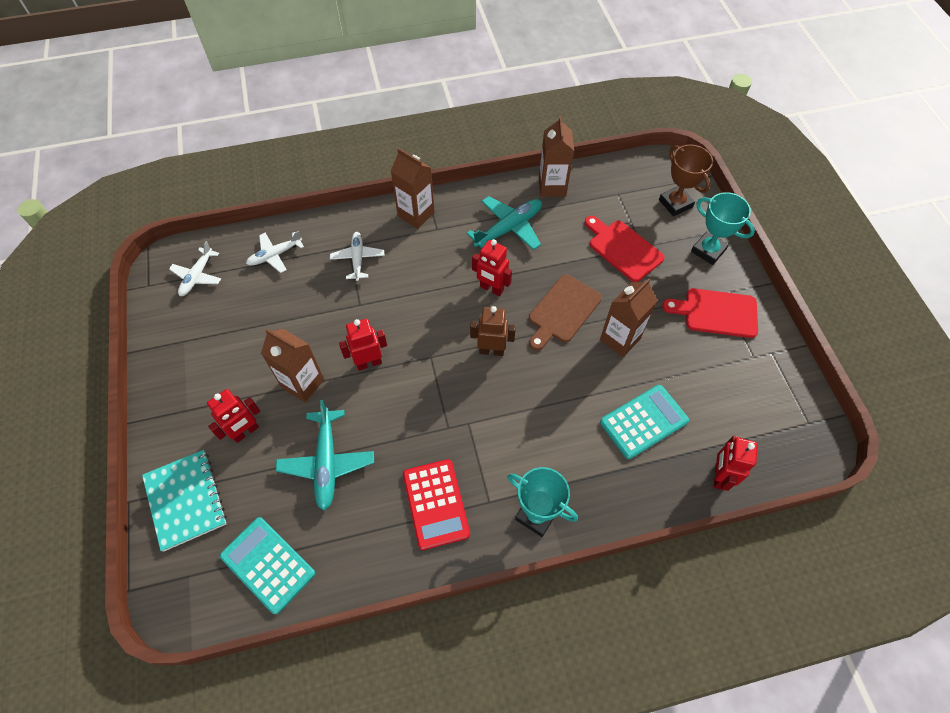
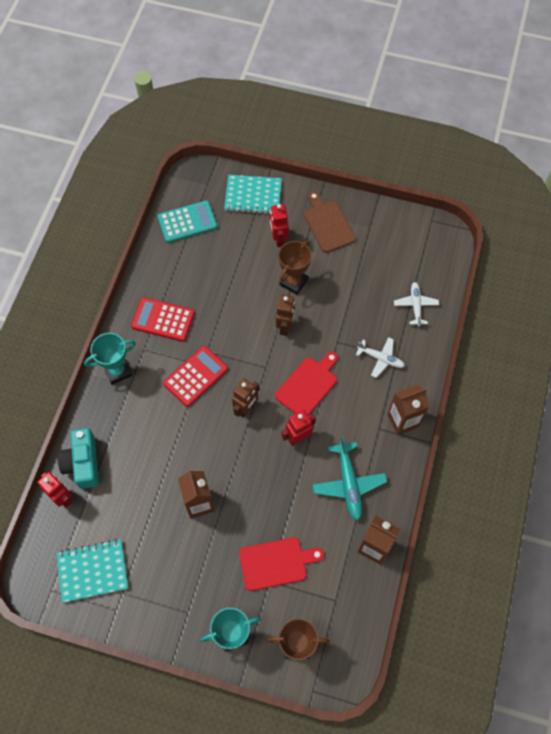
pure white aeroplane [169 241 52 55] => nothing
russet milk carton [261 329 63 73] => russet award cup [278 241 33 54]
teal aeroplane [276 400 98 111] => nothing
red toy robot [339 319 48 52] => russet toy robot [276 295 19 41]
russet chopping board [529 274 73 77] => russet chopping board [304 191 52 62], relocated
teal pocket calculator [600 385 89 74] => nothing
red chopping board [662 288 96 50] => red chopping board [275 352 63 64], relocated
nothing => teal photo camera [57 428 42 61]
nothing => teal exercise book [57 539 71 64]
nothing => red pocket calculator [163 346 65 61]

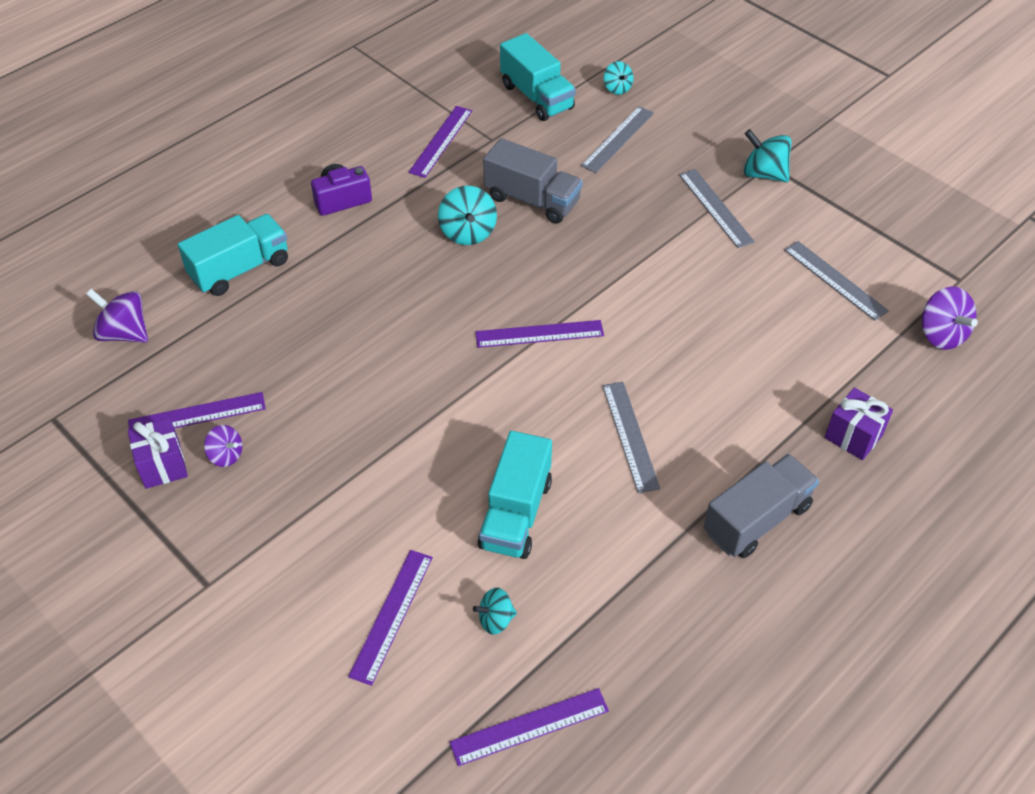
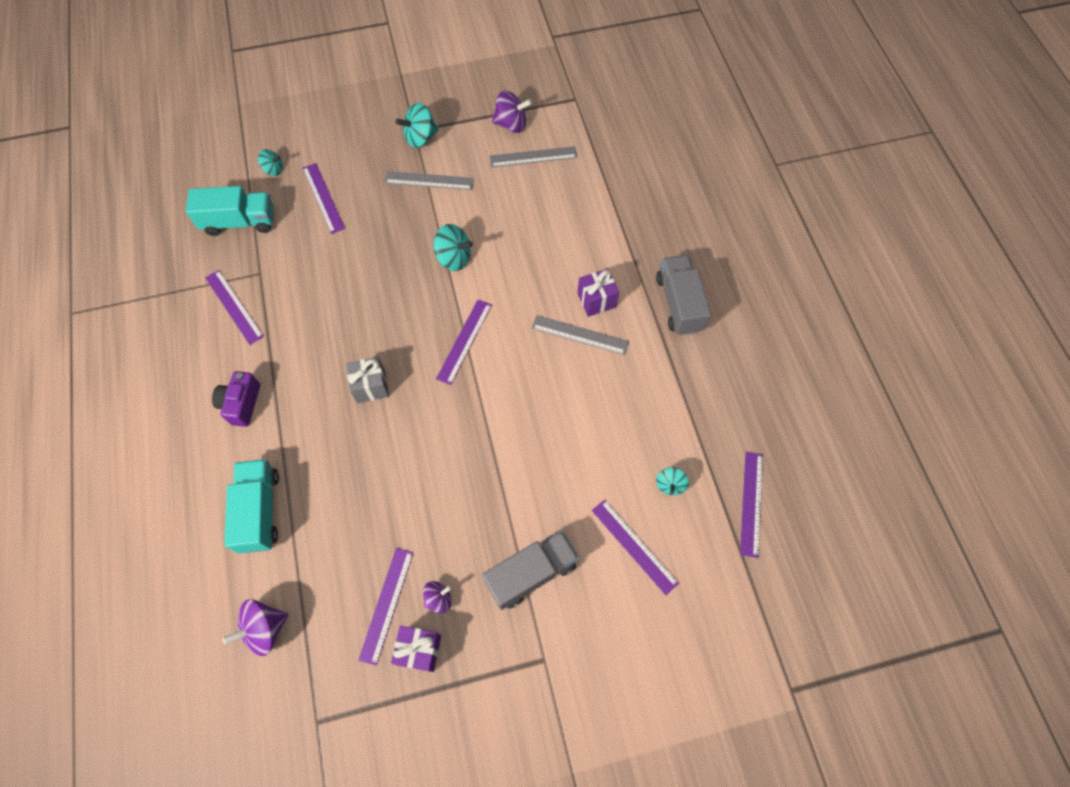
teal spinning top [438 186 59 59] => teal spinning top [433 224 40 47], relocated
teal toy truck [478 431 74 128] => nothing
ash-grey toy truck [483 138 100 86] => ash-grey toy truck [482 530 97 80], relocated
ash-grey measuring stick [581 106 73 67] => purple measuring stick [302 163 43 71]
purple present [825 387 68 73] => purple present [577 269 42 48], relocated
purple spinning top [922 286 56 64] => purple spinning top [492 91 40 42], relocated
nothing => ash-grey present [346 357 43 46]

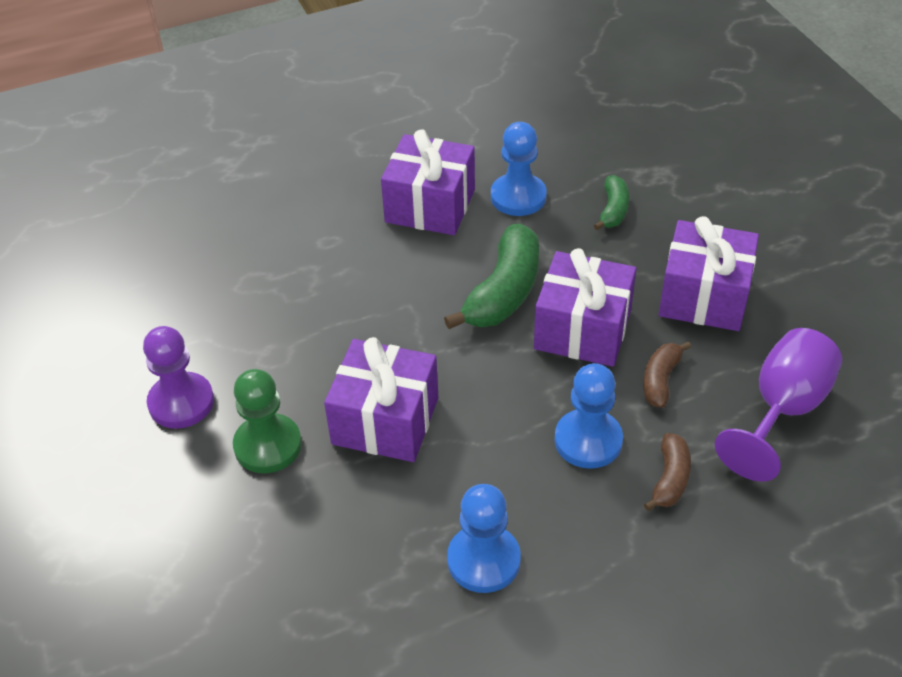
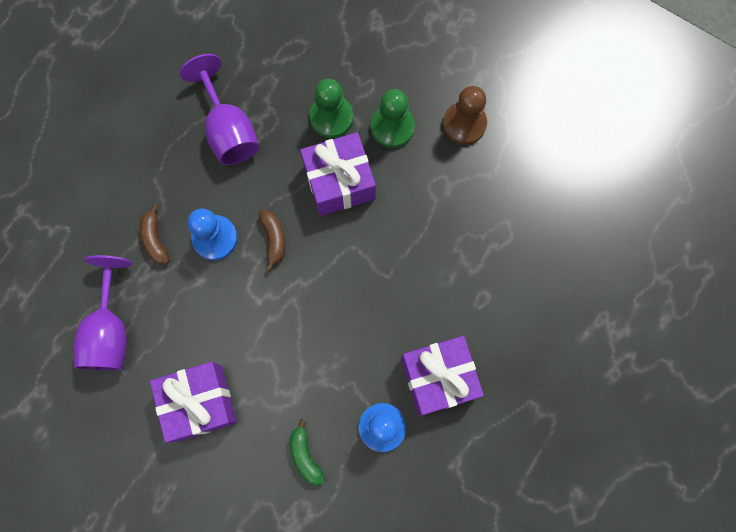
purple pawn [143 326 71 103] => russet pawn [443 86 44 59]
green banana fruit [444 224 95 105] => nothing
blue pawn [447 484 74 109] => purple chalice [180 54 79 111]
purple present [534 248 102 119] => nothing
russet banana fruit [643 342 48 66] => russet banana fruit [259 210 26 61], relocated
nothing => green pawn [309 79 44 59]

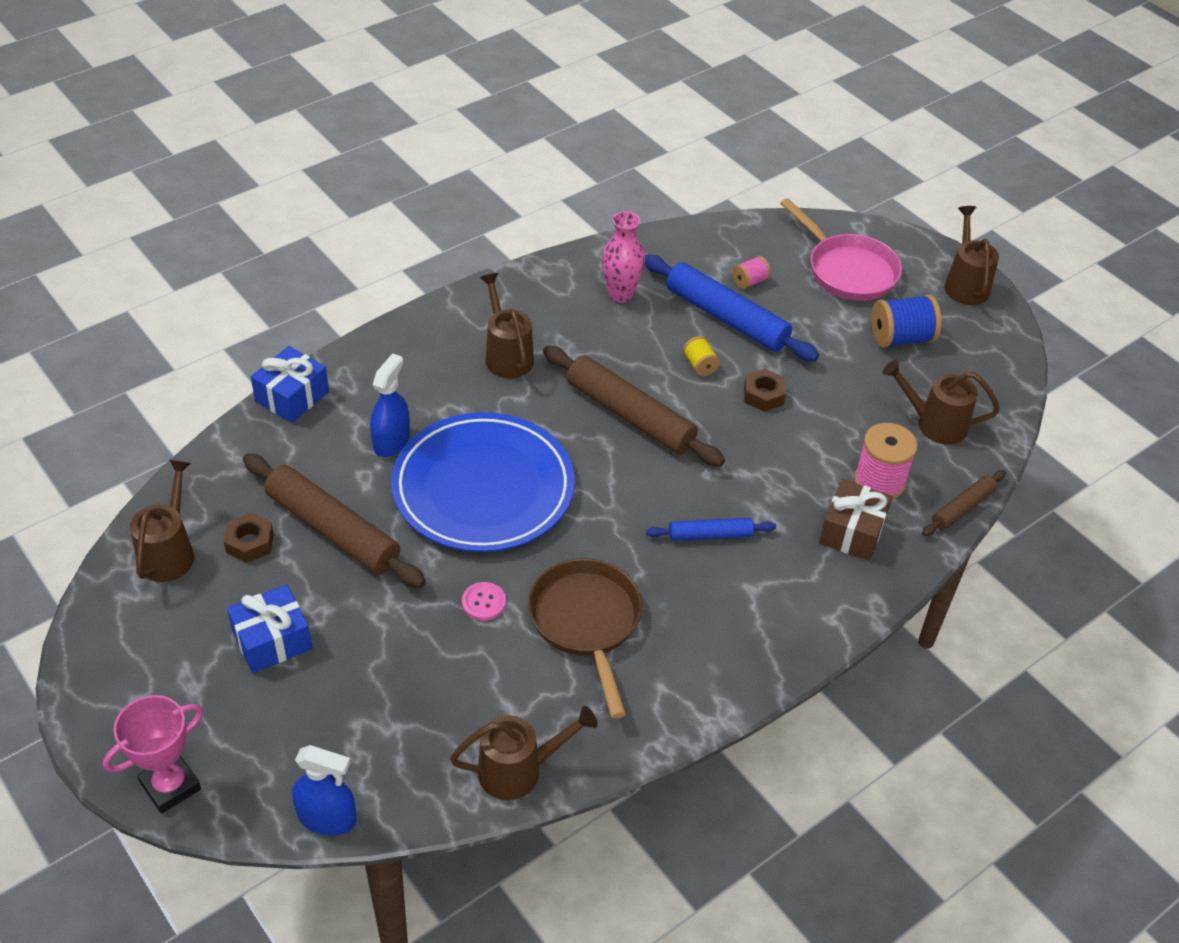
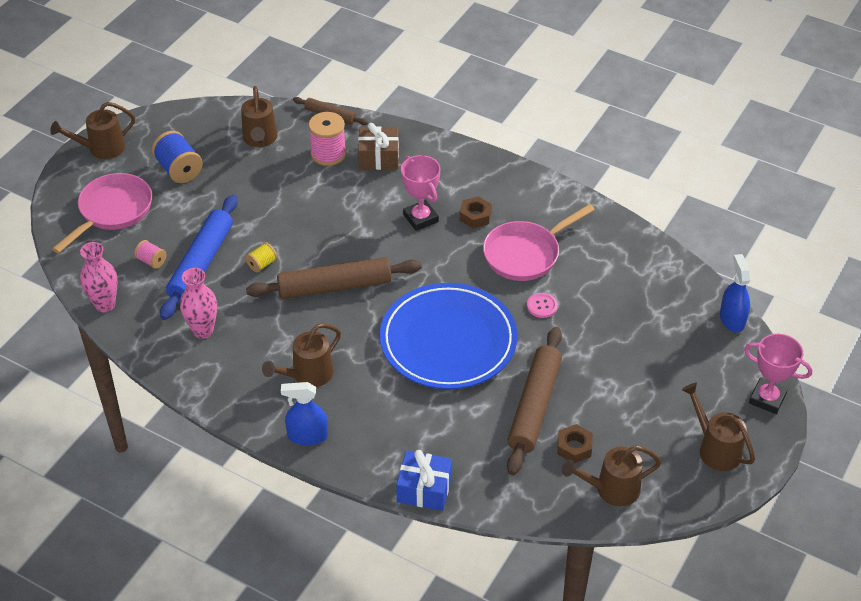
blue present [227 584 85 89] => nothing
blue spray cleaner [370 353 40 104] => blue spray cleaner [281 382 47 64], relocated
russet sprinkling can [450 706 148 94] => russet sprinkling can [682 382 73 89], relocated
russet pan [528 558 114 160] => rosy pan [483 204 112 77]
russet dough roller [543 346 182 121] => russet dough roller [246 257 176 42], 60 degrees clockwise
blue dough roller [646 518 130 23] => rosy award cup [401 155 40 76]
russet hexagon nut [744 369 42 43] => russet hexagon nut [460 196 32 32], relocated
nothing => rosy tall vase [80 242 38 71]

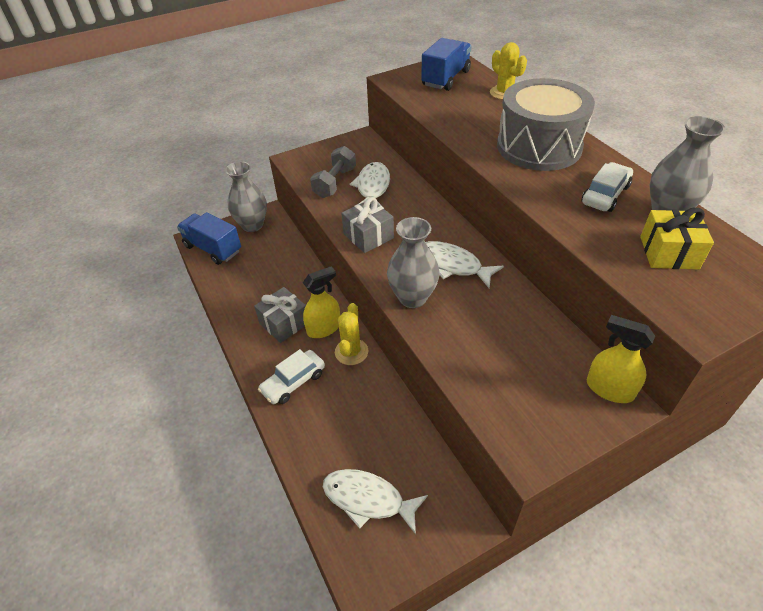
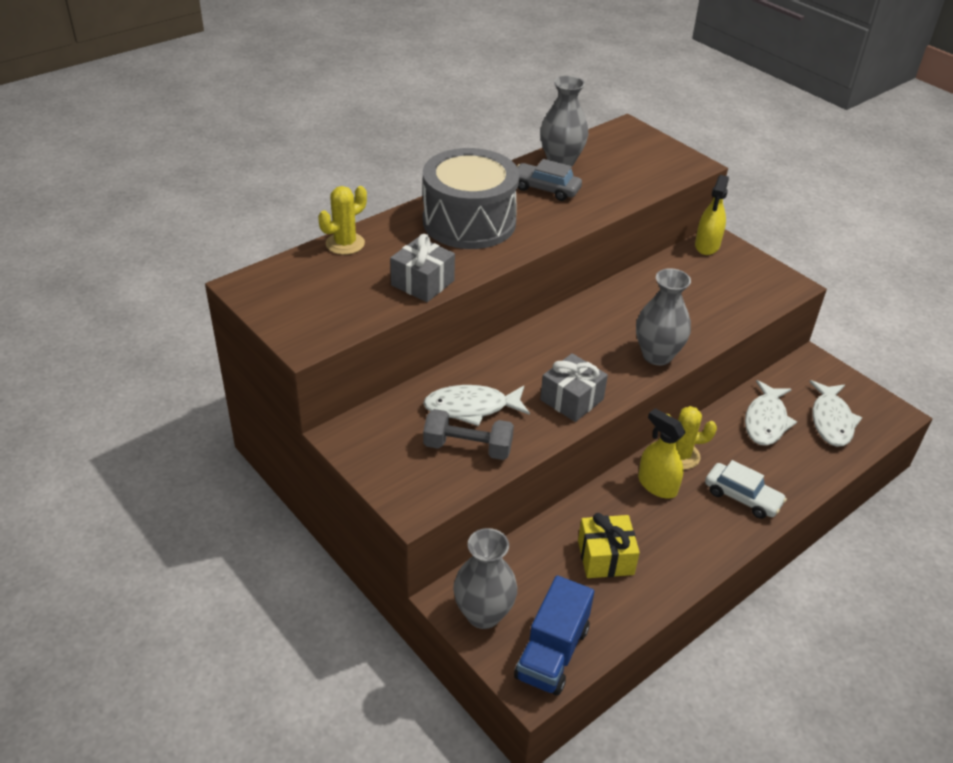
ash-grey present [254 287 52 56] => ash-grey present [390 234 65 68], relocated
blue toy truck [421 38 51 53] => nothing
pure white fish figure [426 241 78 47] => pure white fish figure [745 380 52 66], relocated
pure white toy car [582 162 51 50] => ash-grey toy car [517 159 65 42]
golden present [640 208 74 62] => golden present [578 513 62 65], relocated

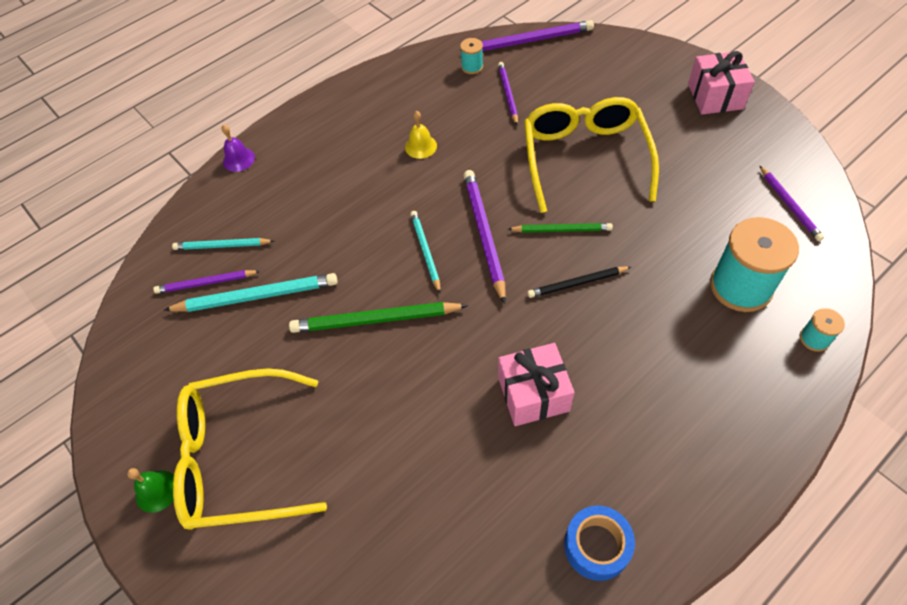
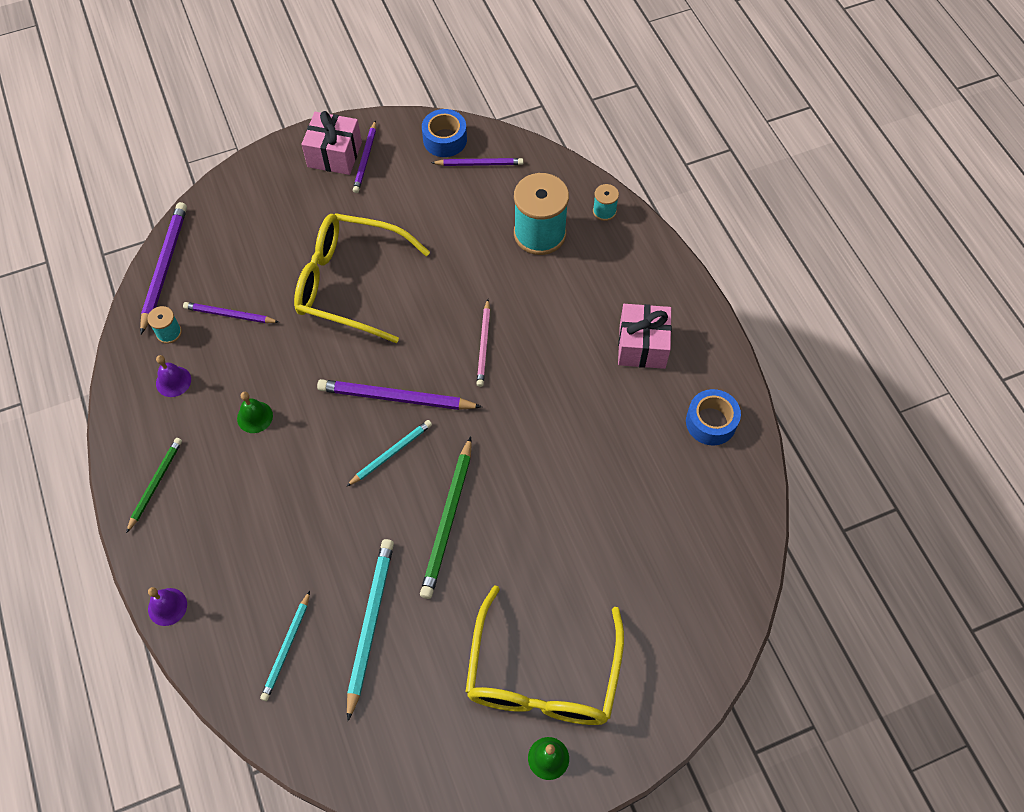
purple pencil [153 270 107 24] => purple pencil [353 120 23 73], relocated
golden school bell [405 111 32 48] => green school bell [237 392 36 41]
teal pencil [410 211 31 82] => teal pencil [347 420 85 66], 135 degrees clockwise
rosy present [498 343 77 83] => rosy present [618 304 54 65], relocated
green pencil [508 223 105 10] => green pencil [126 438 56 95], relocated
ebony pencil [527 266 104 32] => rosy pencil [476 299 14 88]
nothing => purple school bell [156 355 35 42]
nothing => blue tape [422 109 45 48]

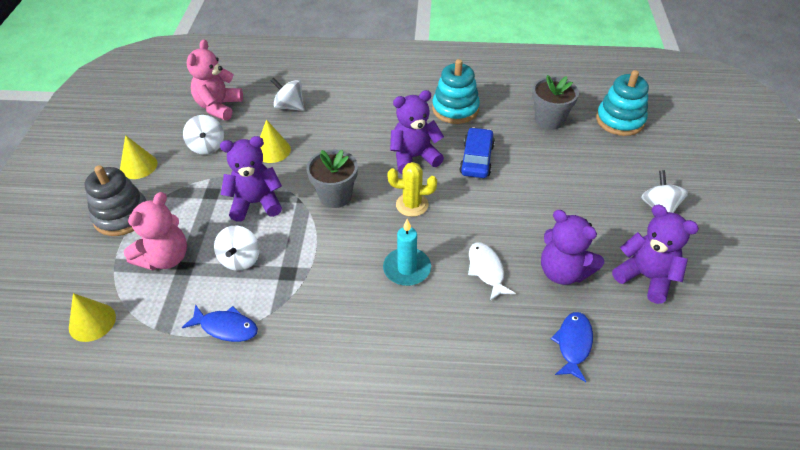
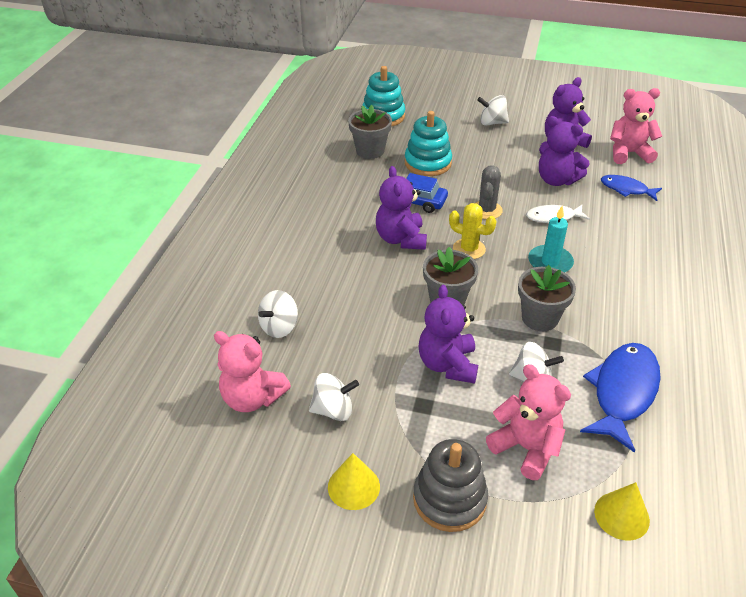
blue fish figure [182 304 76 38] => blue fish figure [580 343 81 110], x1.74
golden solid cone [260 120 31 43] => nothing
golden prickly plant [388 162 49 55] => golden prickly plant [449 203 48 56], 75 degrees counterclockwise
teal ring stacker [432 59 48 65] => teal ring stacker [405 111 47 65], relocated
purple teddy bear [541 210 63 75] => purple teddy bear [539 116 51 70], 75 degrees clockwise
nothing => ash-grey prickly plant [476 165 27 54]
nothing => ash-grey flower pot [518 265 58 66]
nothing => rosy teddy bear [610 88 52 76]

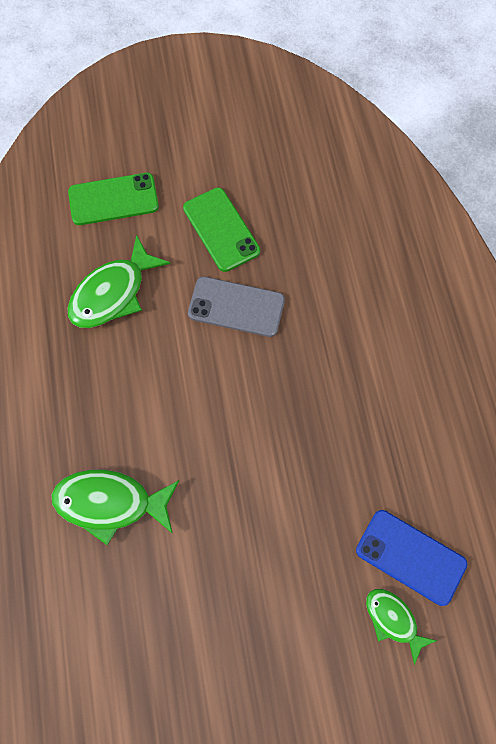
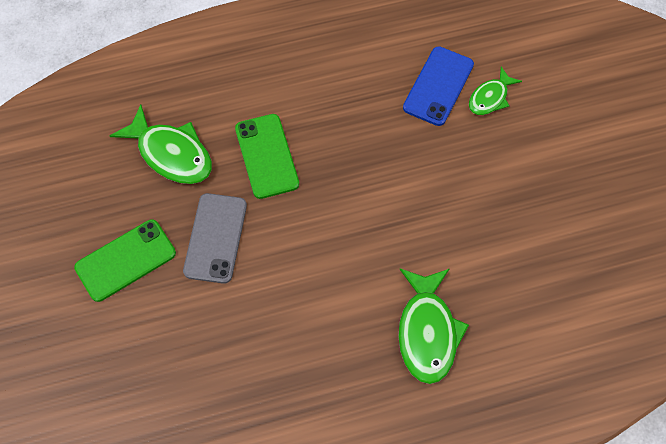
green fish figure [67 235 104 93] => green fish figure [110 104 102 80], relocated
green phone [68 173 91 52] => green phone [235 114 64 85], relocated

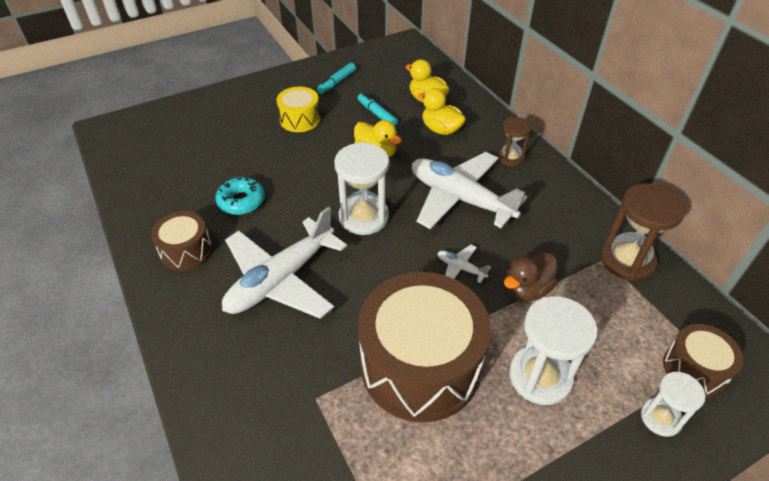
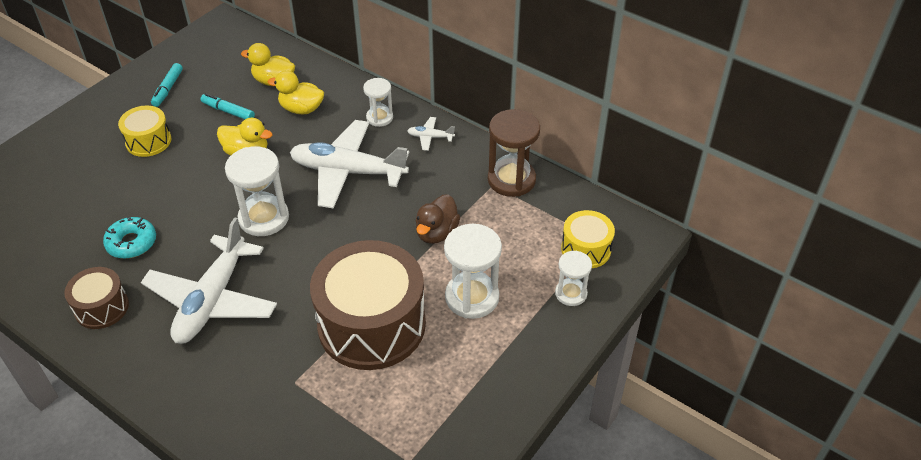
pure white aeroplane [438 244 53 39] => pure white aeroplane [407 117 48 34], relocated
russet sand timer [497 117 35 49] => pure white sand timer [363 78 30 49]
russet drum [663 324 80 73] => golden drum [561 210 54 58]

